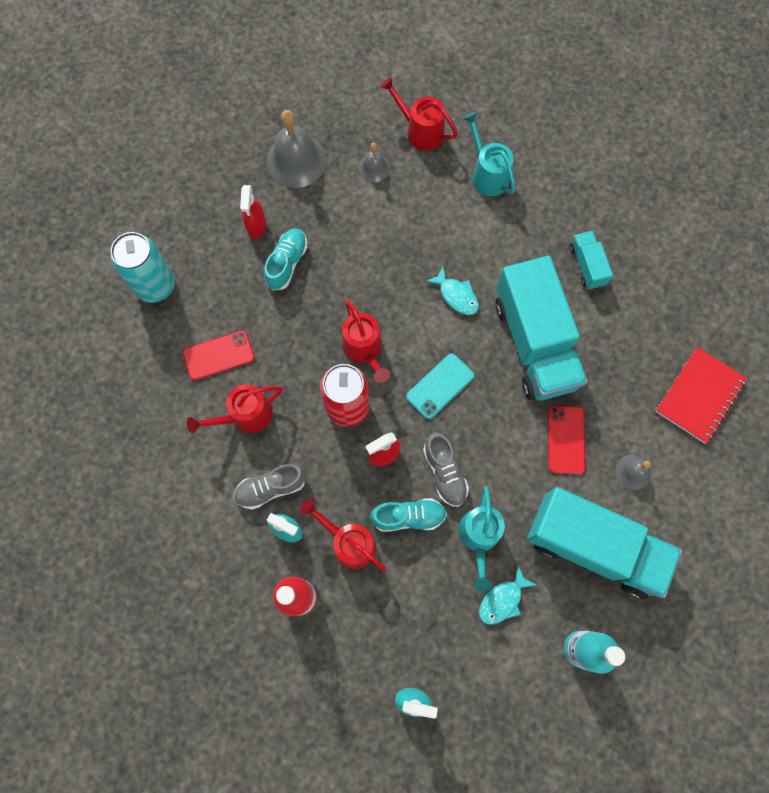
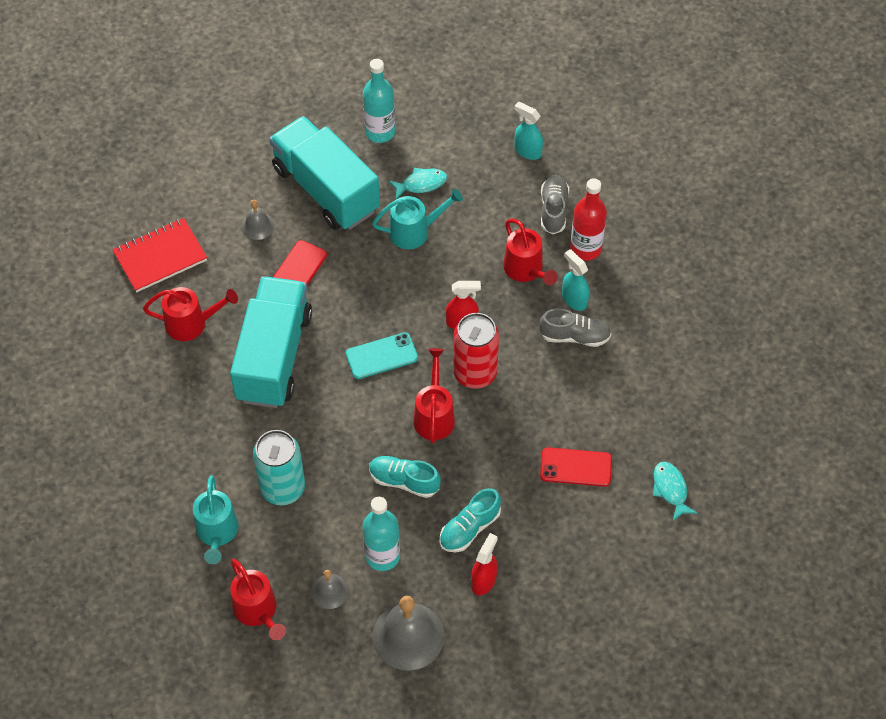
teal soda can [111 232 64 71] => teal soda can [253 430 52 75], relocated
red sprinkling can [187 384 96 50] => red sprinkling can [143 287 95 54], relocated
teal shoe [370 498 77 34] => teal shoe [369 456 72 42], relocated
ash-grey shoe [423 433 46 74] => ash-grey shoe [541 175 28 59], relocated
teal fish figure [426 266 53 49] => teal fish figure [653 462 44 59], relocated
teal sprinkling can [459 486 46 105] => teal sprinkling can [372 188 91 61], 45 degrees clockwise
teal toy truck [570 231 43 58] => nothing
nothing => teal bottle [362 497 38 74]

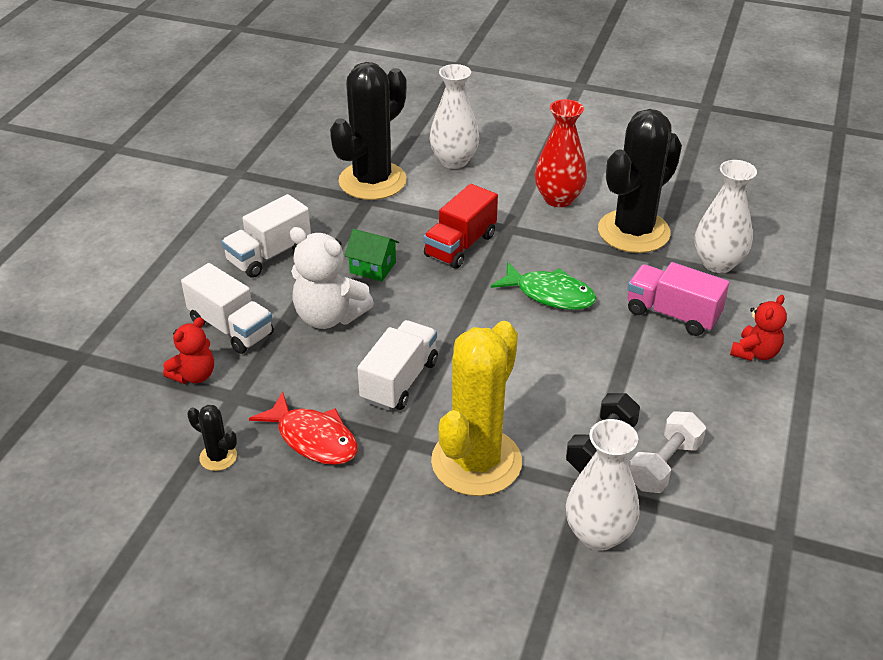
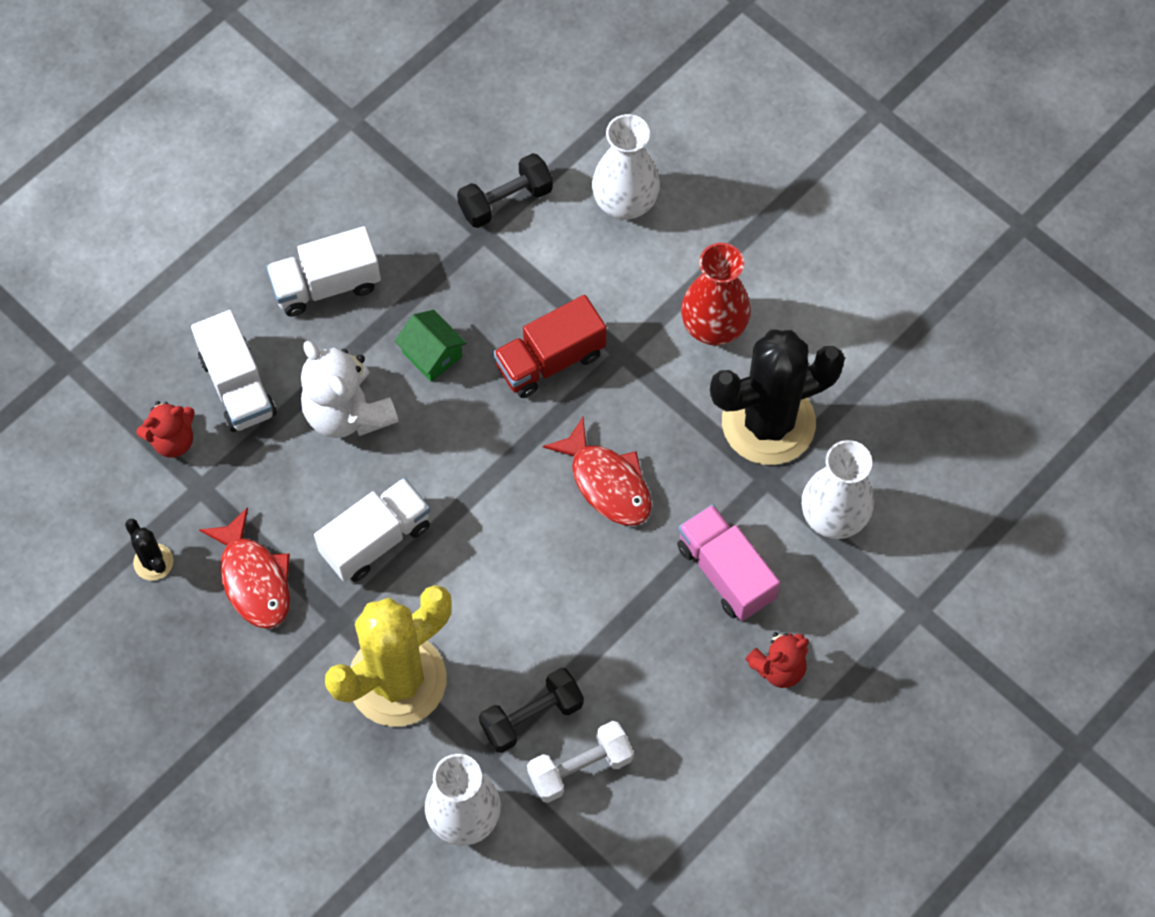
ebony prickly plant [330 62 77 138] => ebony dumbbell [457 153 96 75]
green fish figure [491 262 105 48] => red fish figure [543 417 109 109]

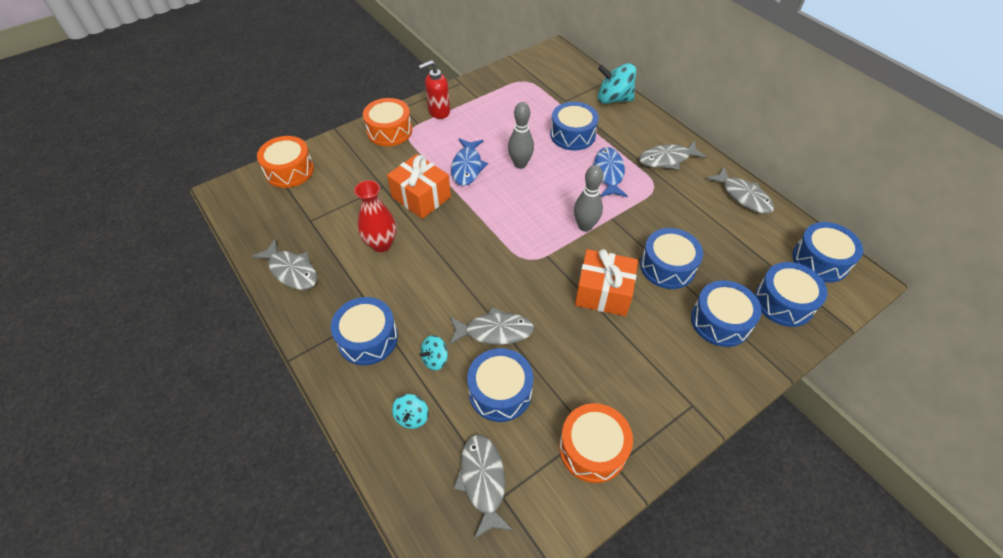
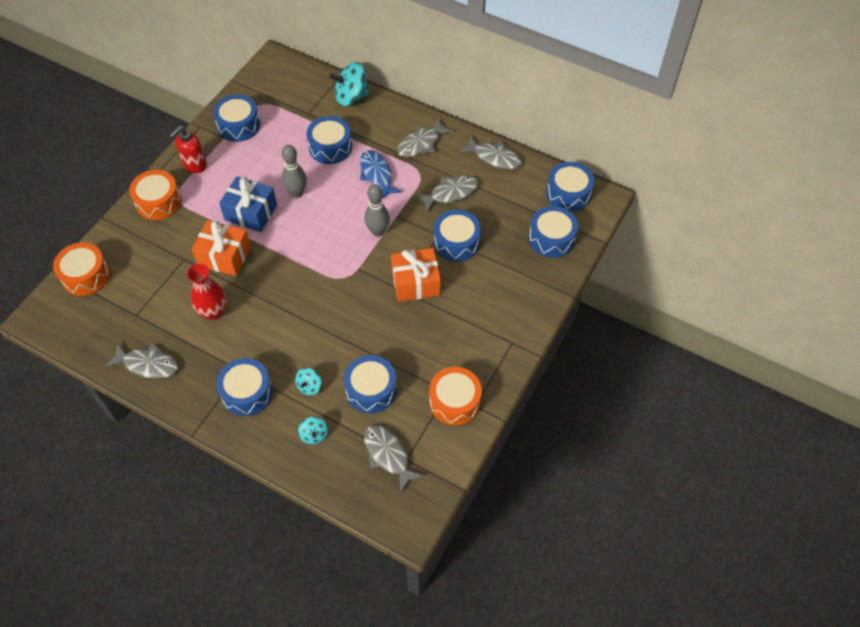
ash-grey fish figure [449 307 85 38] => ash-grey fish figure [416 176 63 36], relocated
blue fish figure [451 138 37 48] => blue present [219 176 58 56]
blue drum [691 280 71 67] => blue drum [213 94 47 48], relocated

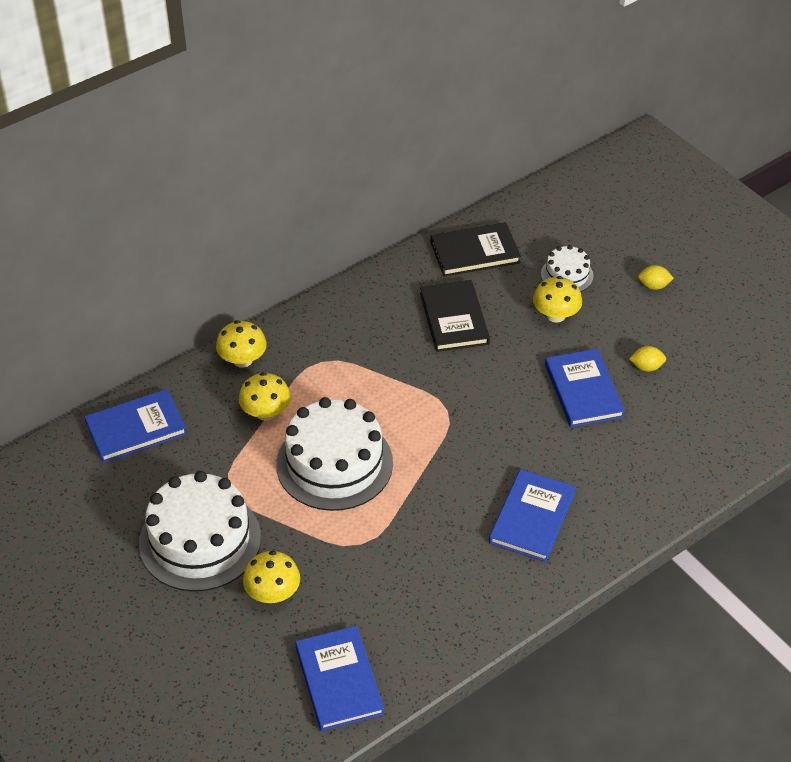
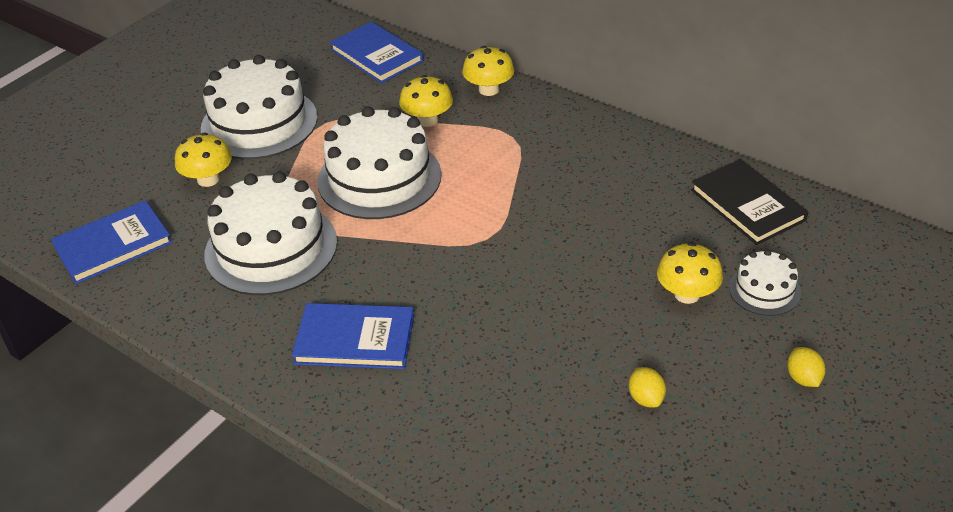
ebony book [420 280 70 72] => nothing
blue book [545 348 80 79] => nothing
nothing => pure white cake [204 172 133 123]

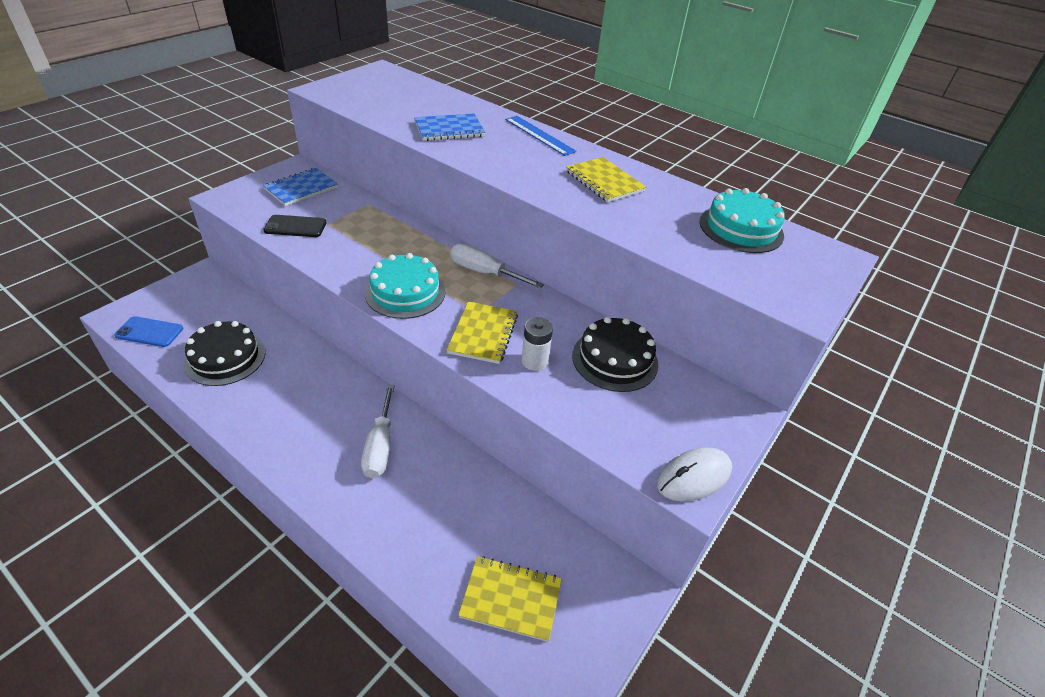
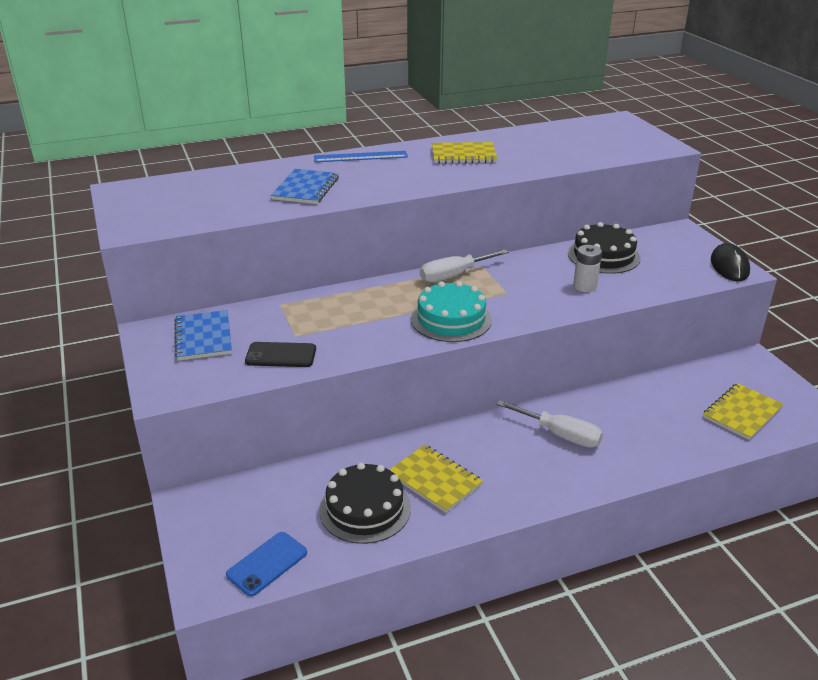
ebony phone [263 215 64 22] => ebony phone [245 342 71 25], 60 degrees clockwise
golden exercise book [447 301 71 63] => golden exercise book [389 445 94 68], relocated
pure white mouse [657 447 75 55] => ebony mouse [711 243 39 38]
teal cake [699 188 86 65] => nothing

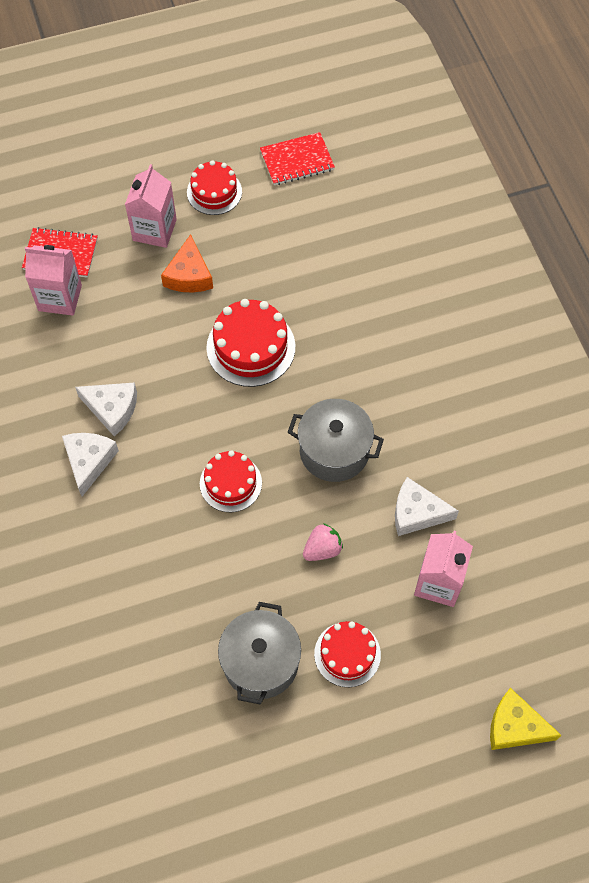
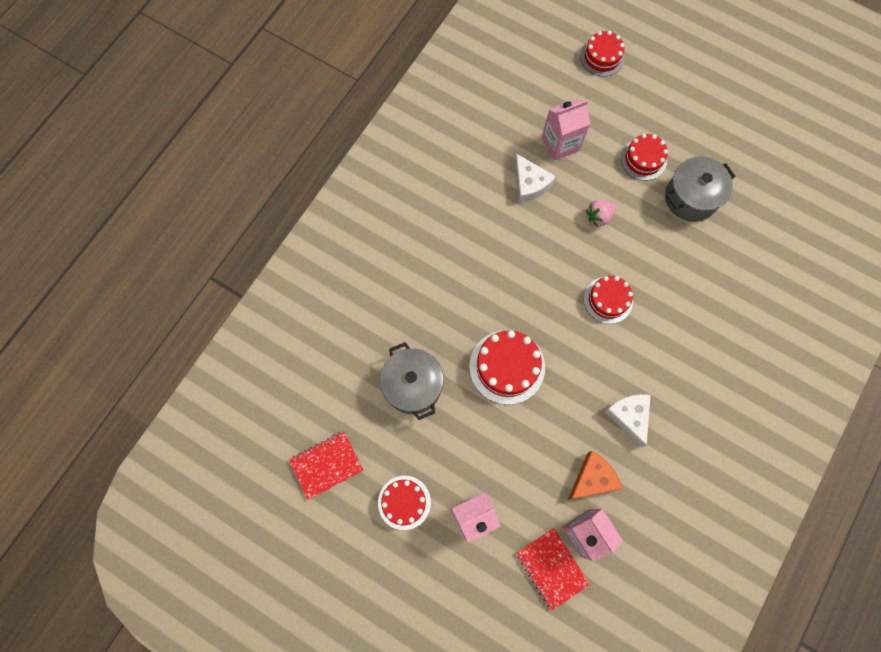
pure white cheese [62 433 57 63] => nothing
orange-coloured cheese [161 234 52 59] => orange-coloured cheese [568 451 54 48], relocated
red exercise book [260 132 75 53] => red exercise book [289 431 74 69], 60 degrees counterclockwise
ash-grey cooking pot [287 399 97 83] => ash-grey cooking pot [380 342 64 78], relocated
rosy berry [303 523 40 38] => rosy berry [586 200 30 27], 45 degrees counterclockwise
golden cheese [490 688 72 62] => red cake [580 31 45 46]

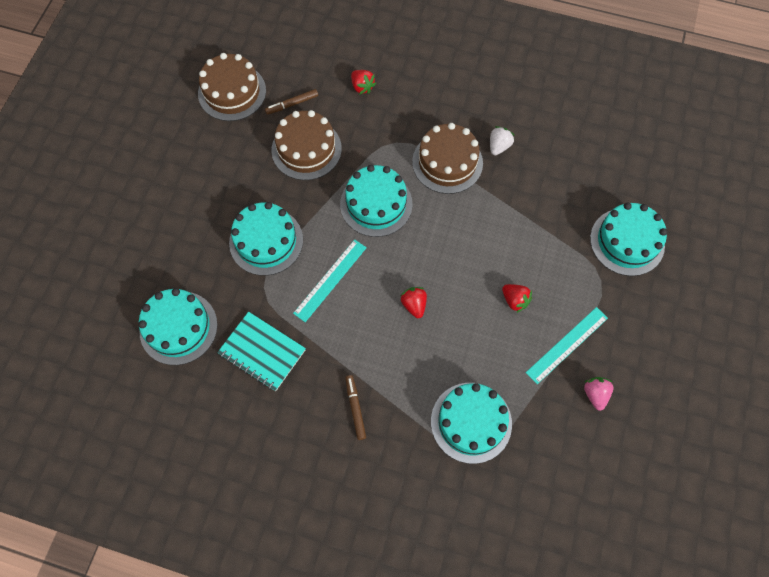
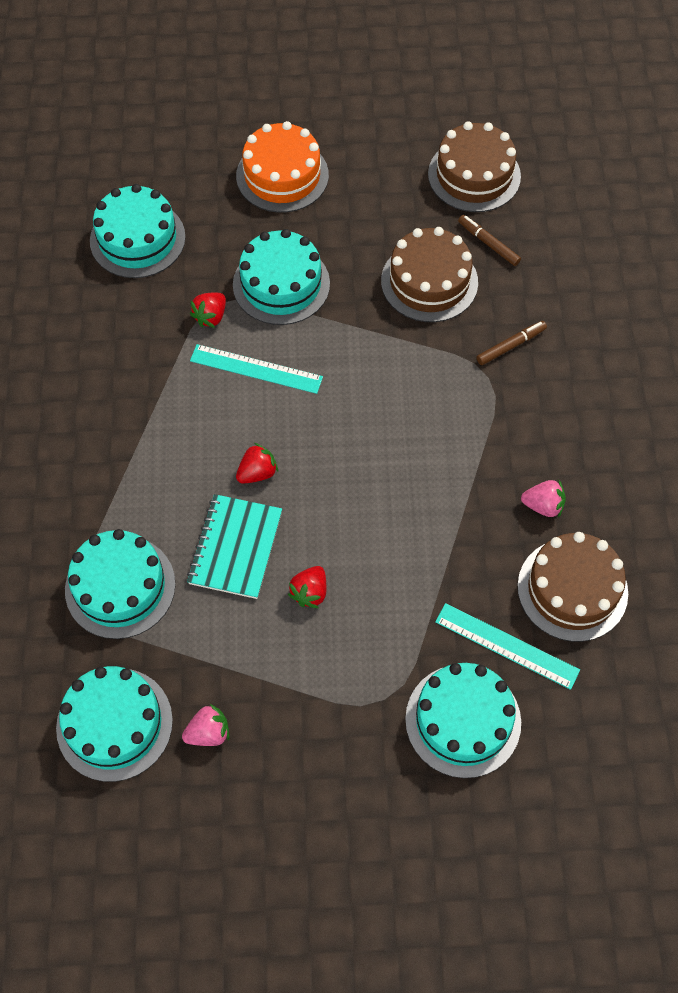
teal exercise book [217 312 89 79] => teal exercise book [187 494 95 105], relocated
teal cake [340 165 73 72] => teal cake [56 666 117 116], relocated
russet marker pen [346 375 20 65] => russet marker pen [476 321 71 44], relocated
red berry [351 70 25 24] => red berry [190 293 36 35], relocated
russet cake [412 123 71 71] => russet cake [517 532 111 110], relocated
pure white berry [490 126 25 30] => rosy berry [521 480 45 38]
teal measuring stick [526 307 82 77] => teal measuring stick [435 603 145 87], relocated
nothing => orange-coloured cake [236 121 93 92]

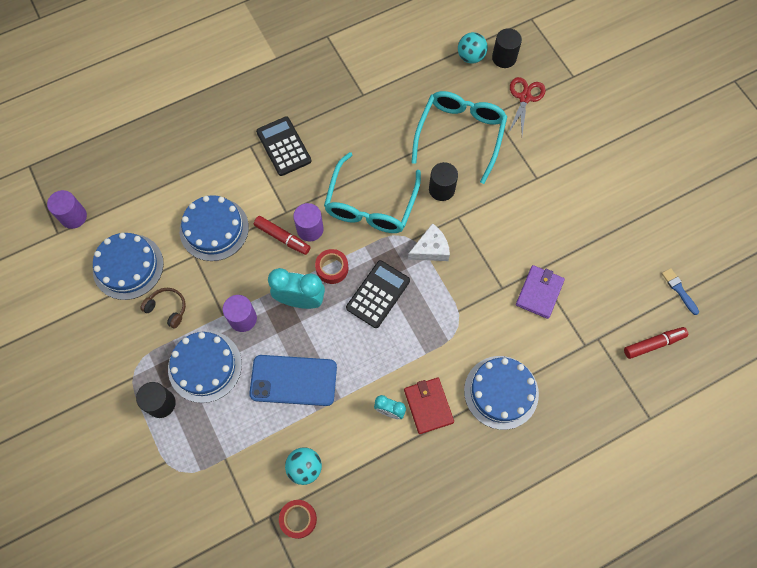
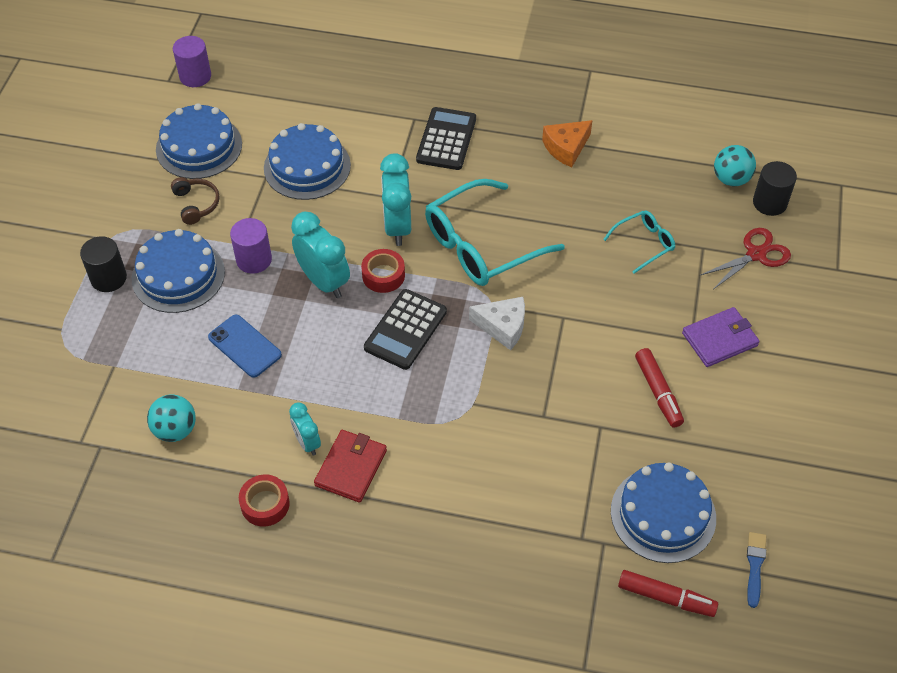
blue phone [249 355 88 51] => blue phone [208 315 74 63], x0.66
red marker pen [254 216 56 39] => red marker pen [635 348 49 80], relocated
red tape [279 500 38 39] => red tape [239 474 51 52], relocated
purple cylinder [293 203 31 39] => teal alarm clock [380 153 31 93]
ebony pocket calculator [346 260 64 68] => ebony pocket calculator [364 289 83 81], 135 degrees clockwise
teal spectacles [411 91 96 93] => teal spectacles [603 210 72 64], x0.50
ebony cylinder [429 162 29 39] => nothing
blue cake [464 356 75 74] => blue cake [611 463 105 100], relocated
purple wallet [516 265 49 54] => purple wallet [682 307 78 60], relocated
nothing => orange-coloured cheese [542 120 50 47]

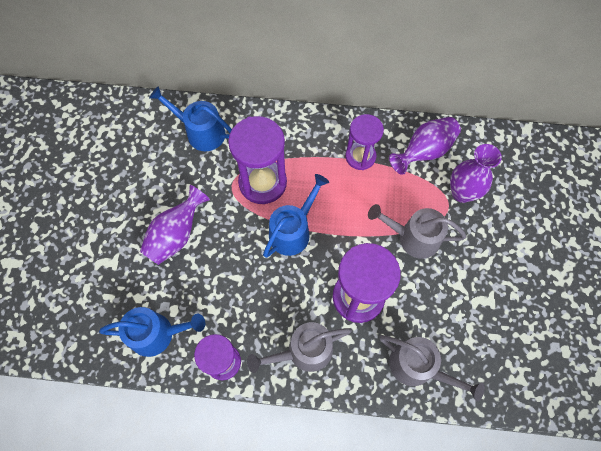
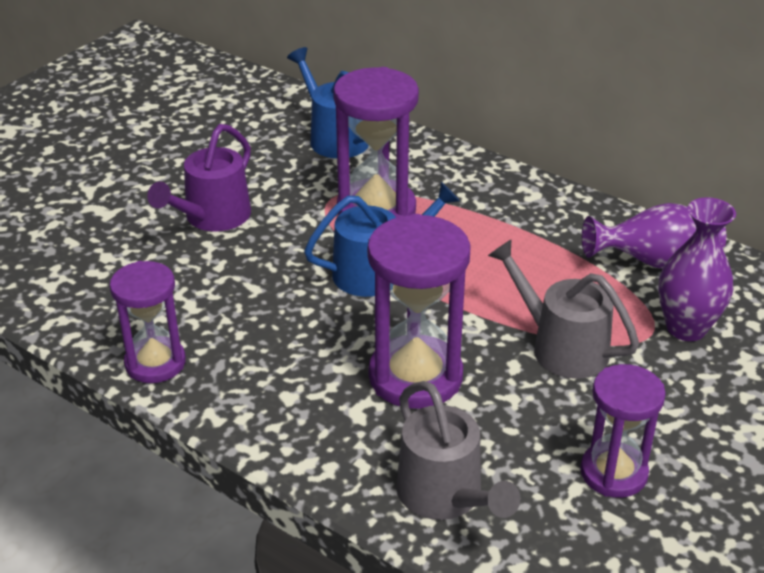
blue sprinkling can [99 307 106 50] => nothing
purple tall vase [140 185 70 80] => purple sprinkling can [147 124 104 108]
ash-grey sprinkling can [247 322 105 51] => nothing
purple sand timer [346 114 38 56] => purple sand timer [580 364 86 134], relocated

